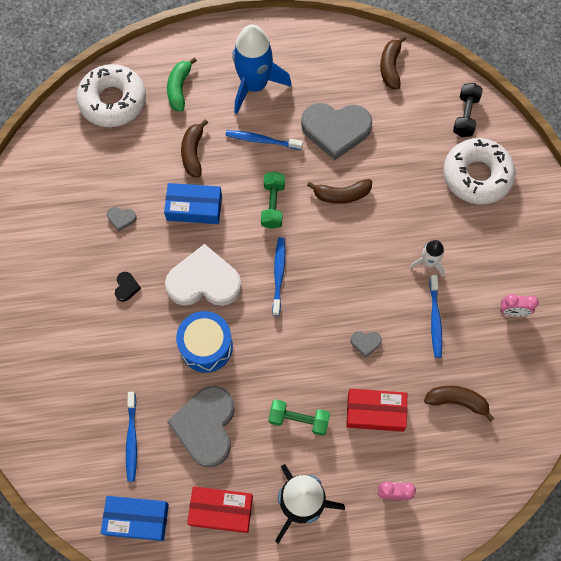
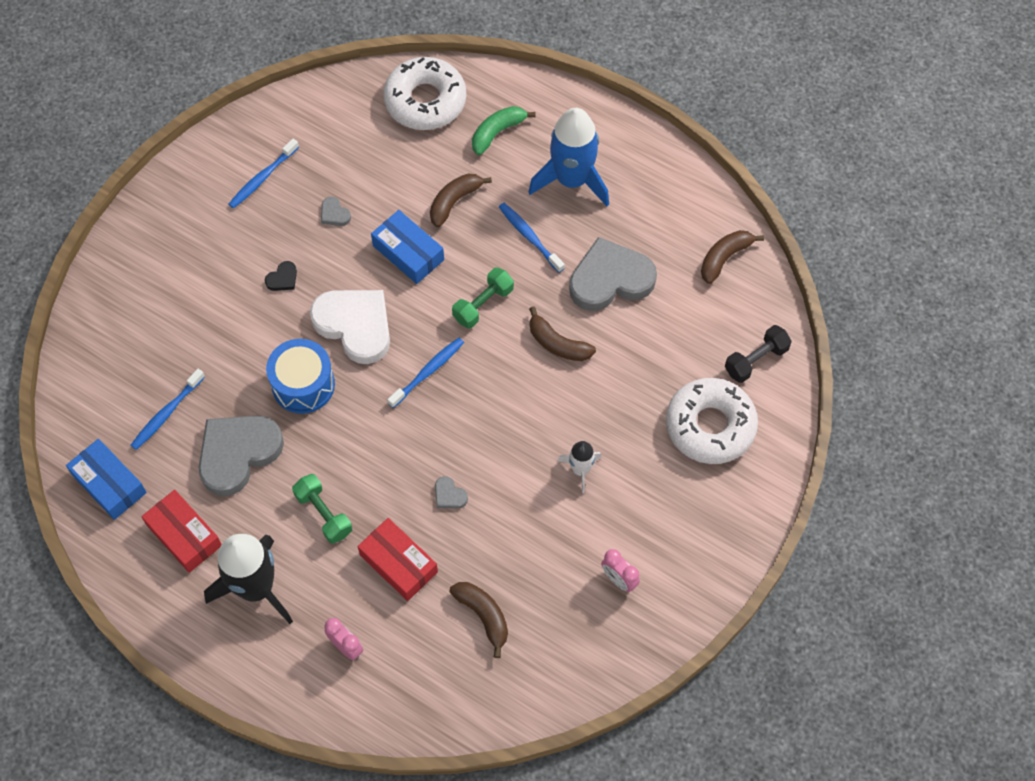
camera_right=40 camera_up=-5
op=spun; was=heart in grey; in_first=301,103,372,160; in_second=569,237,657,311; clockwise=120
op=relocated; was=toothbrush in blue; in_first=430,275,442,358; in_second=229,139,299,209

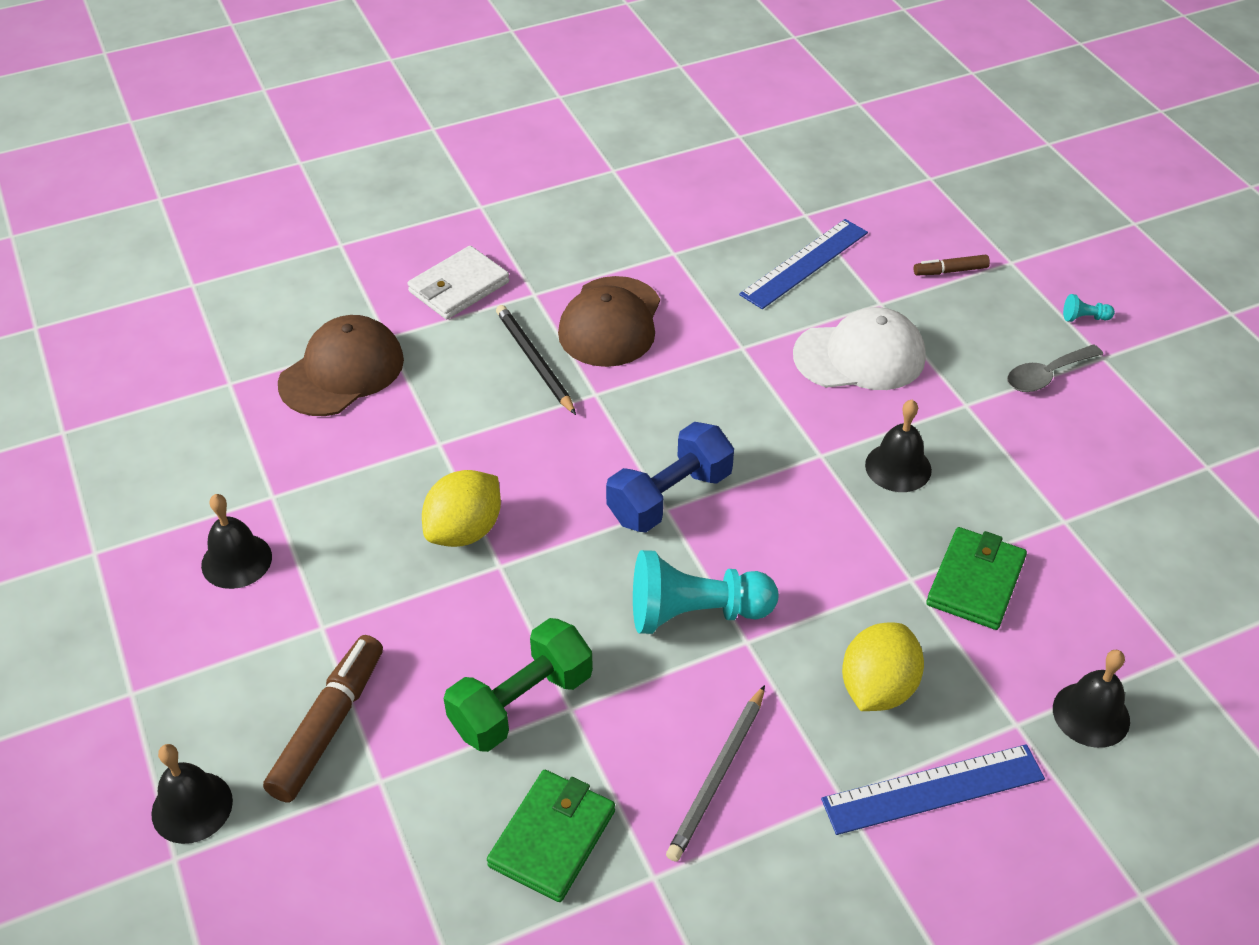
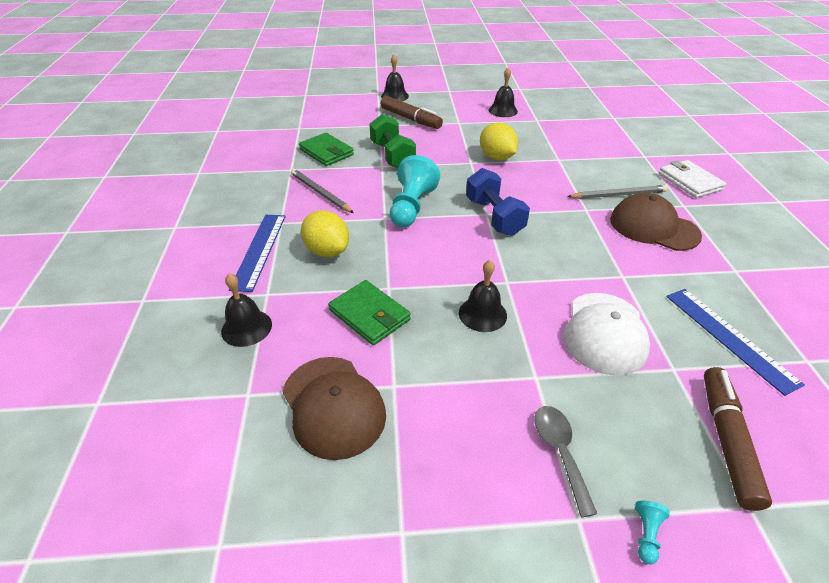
camera_right=110 camera_up=-5
op=relocated; was=cap in brown; in_first=278,315,404,416; in_second=282,357,386,460
op=colour; was=pencil in black; now=pencil in grey; in_first=496,305,576,415; in_second=567,185,668,199
op=size; was=marker in brown; in_first=914,255,990,276; in_second=704,367,772,511; ratio=1.89

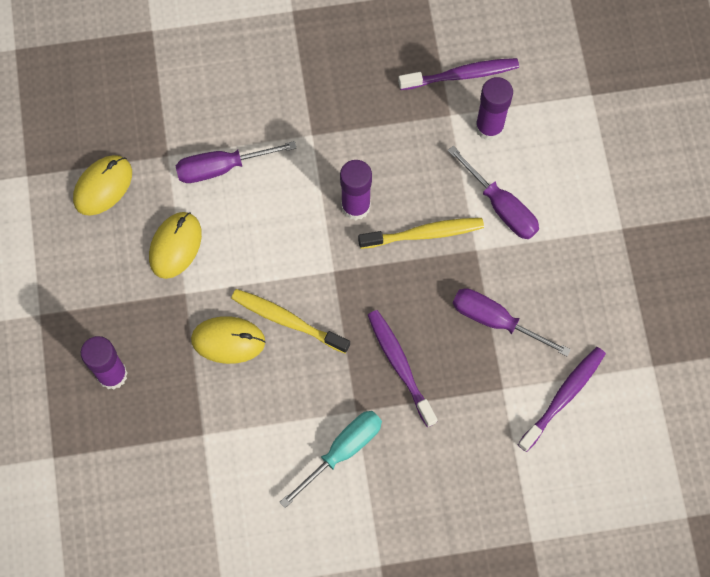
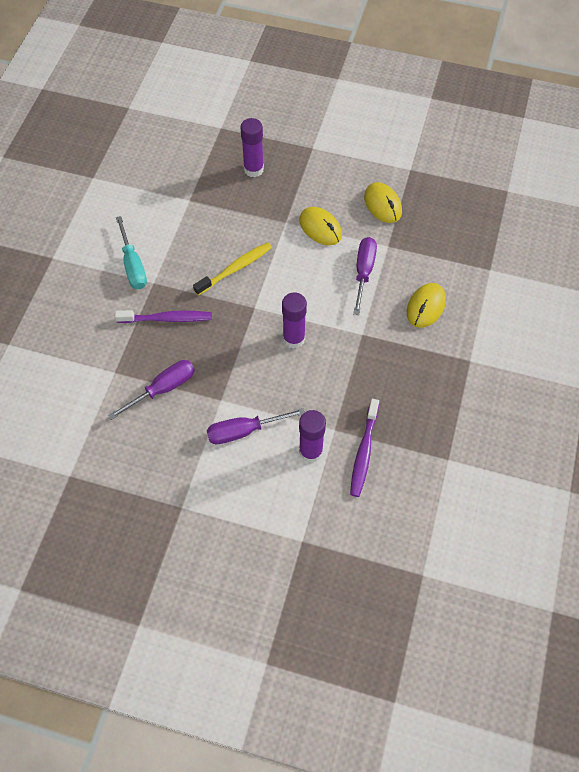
camera_right=115 camera_up=-10
op=relocated; was=mouse in yellow; in_first=191,316,266,364; in_second=407,283,446,328
op=missing; was=toothbrush in yellow; in_first=358,218,484,249
op=missing; was=toothbrush in purple; in_first=518,347,606,452

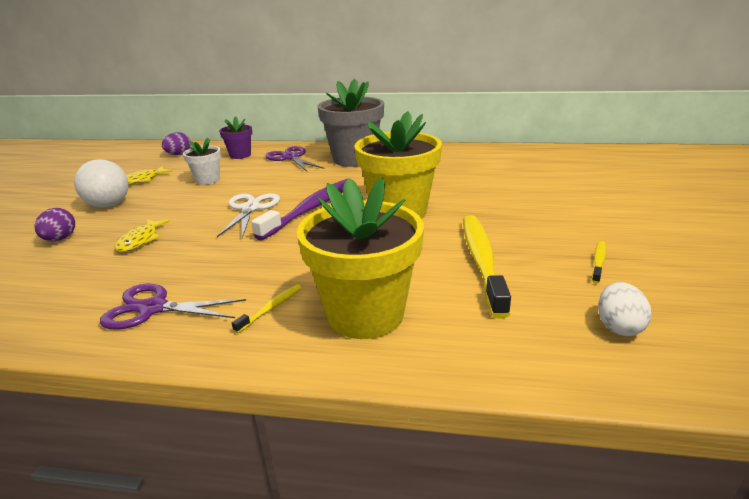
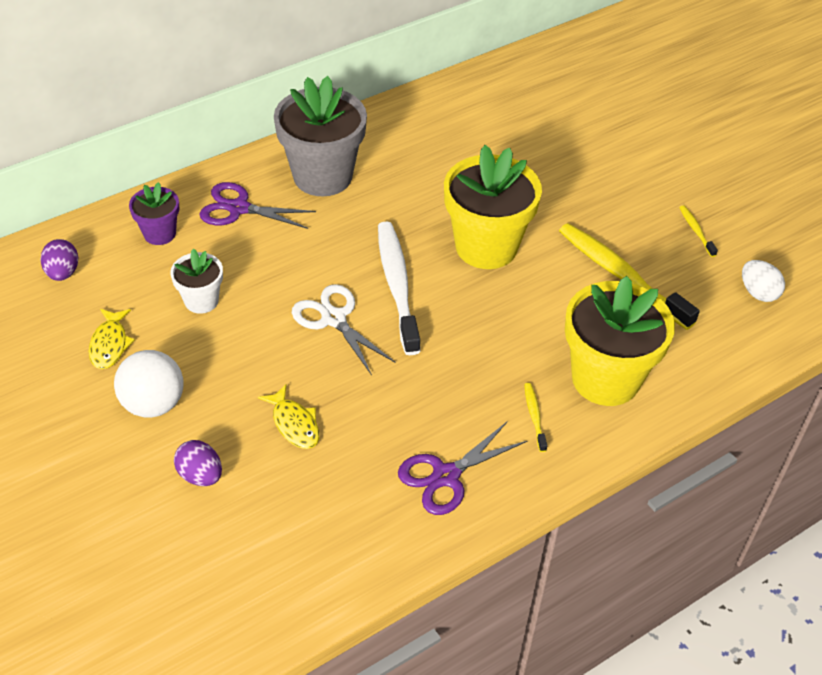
camera_right=-45 camera_up=20
op=colour; was=toothbrush in purple; now=toothbrush in white; in_first=251,179,352,240; in_second=378,221,421,355

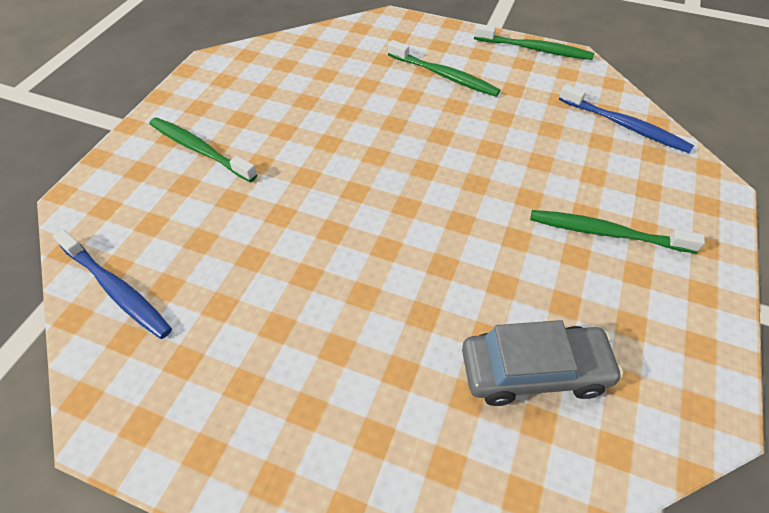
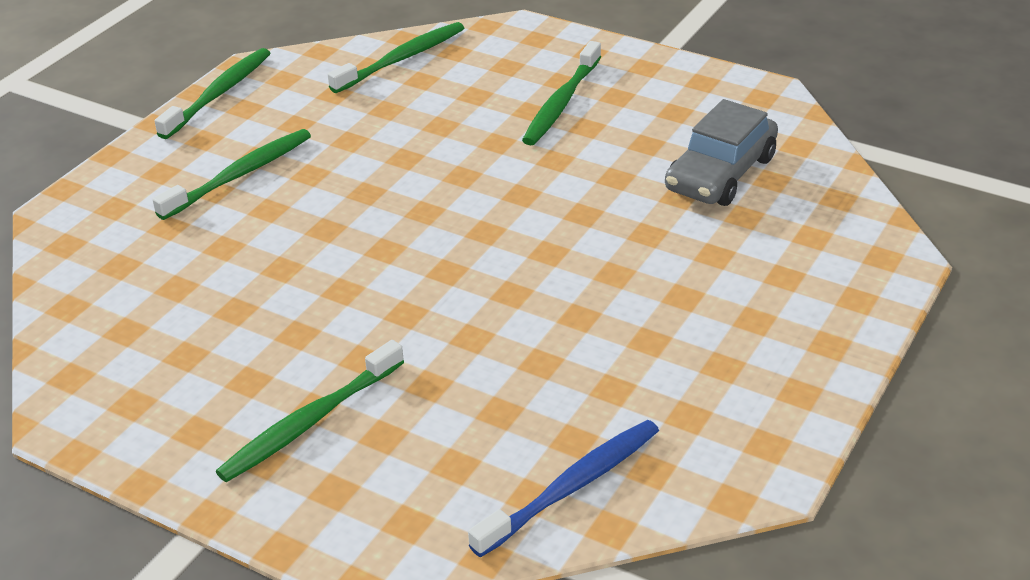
camera_right=-80 camera_up=-15
op=spun; was=car in grey; in_first=462,320,623,406; in_second=665,99,778,206; clockwise=-150
op=colour; was=toothbrush in blue; now=toothbrush in green; in_first=559,84,694,153; in_second=328,22,464,93

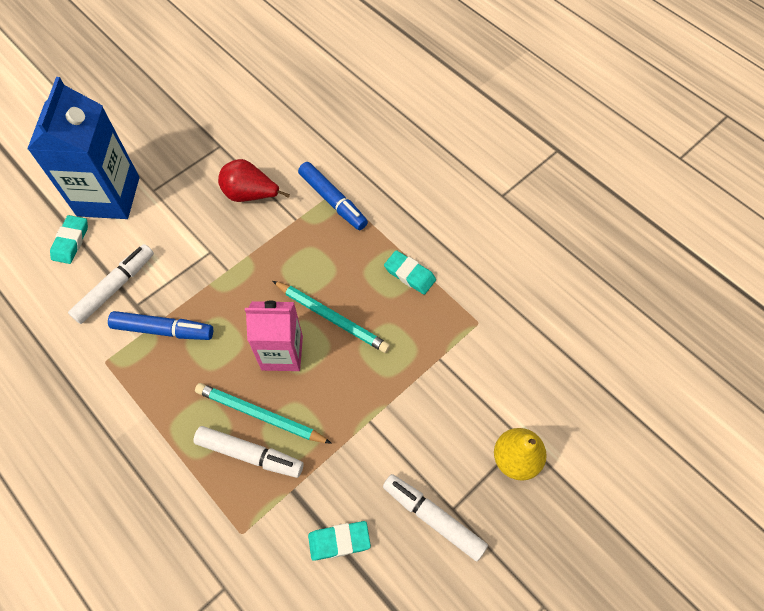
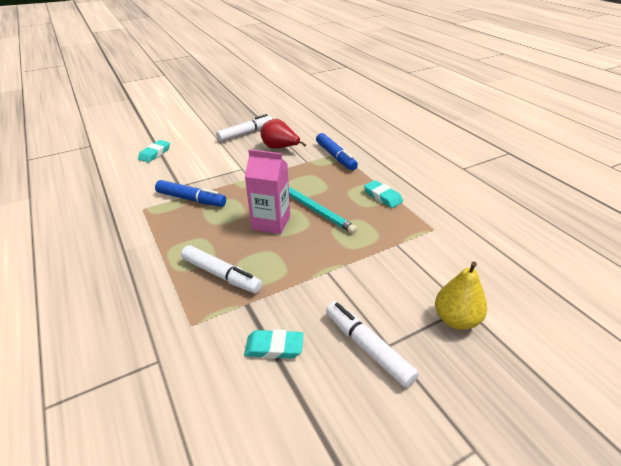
camera_right=15 camera_up=-25
op=missing; was=carton in blue; in_first=27,77,139,219
op=relocated; was=marker in white; in_first=68,244,154,324; in_second=216,114,272,142
op=missing; was=pencil in turquoise; in_first=195,383,332,444

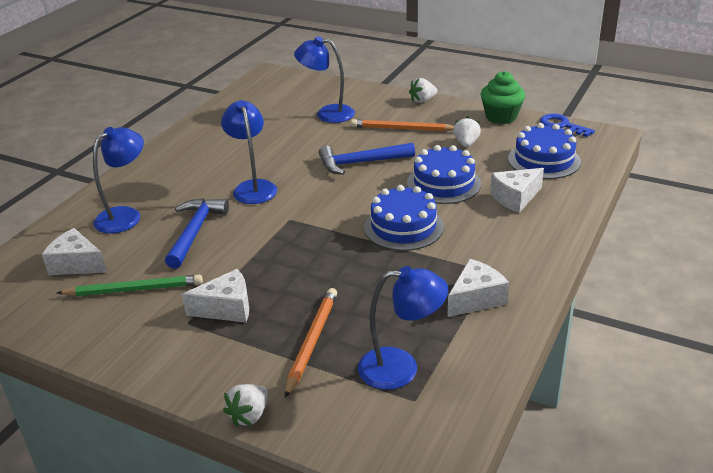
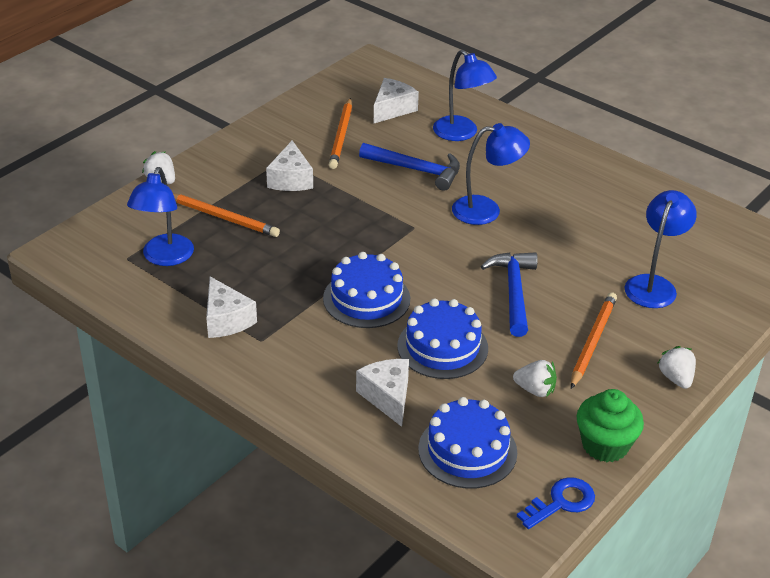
camera_right=100 camera_up=5
op=colour; was=pencil in green; now=pencil in orange; in_first=57,275,203,296; in_second=329,98,352,169

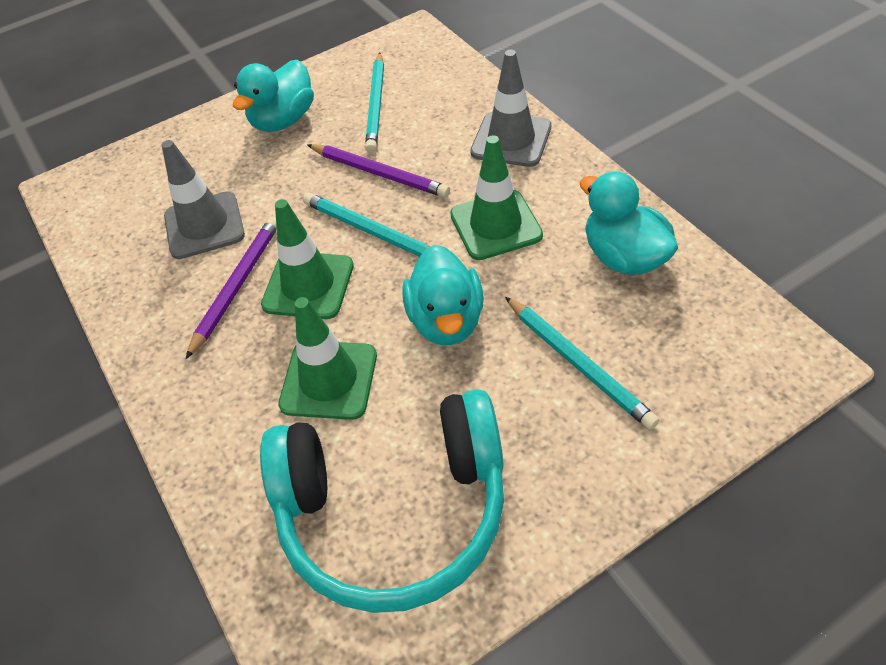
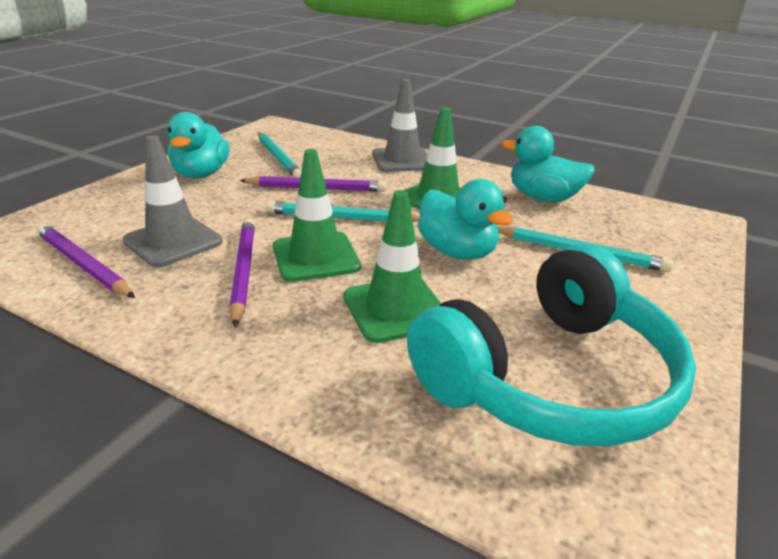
camera_right=-35 camera_up=-20
op=appeared; now=pencil in purple; in_second=36,224,135,298

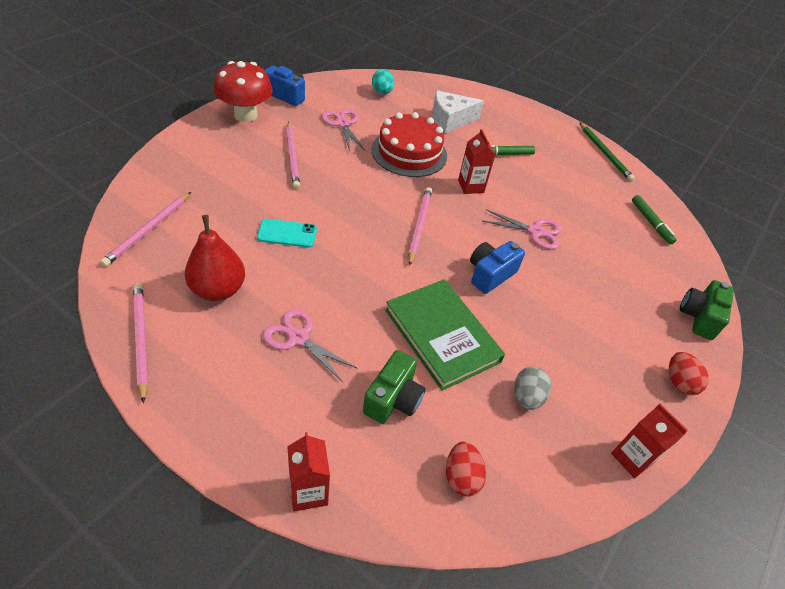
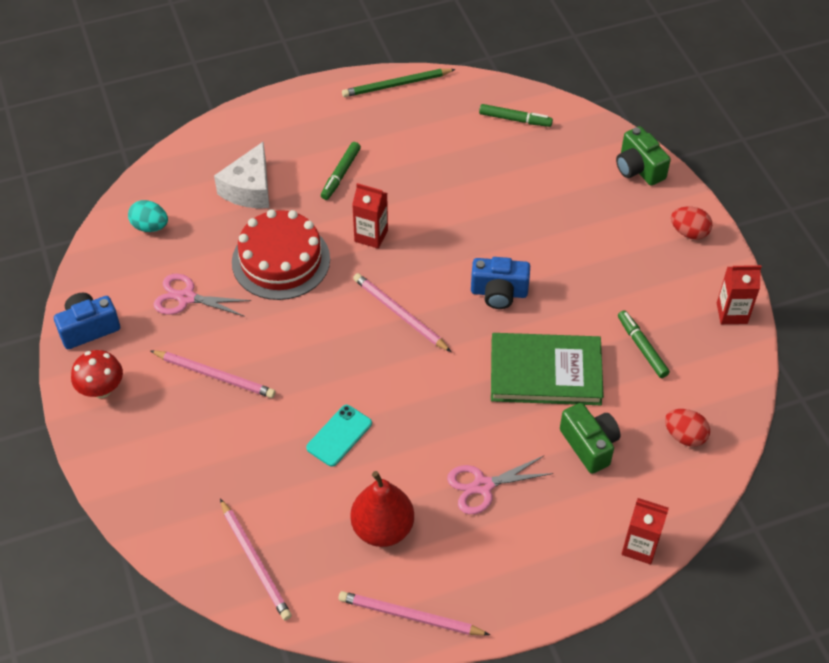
camera_right=-50 camera_up=5
op=size; was=mushroom in red; in_first=214,61,273,122; in_second=71,350,123,398; ratio=0.65
op=spun; was=camera in blue; in_first=470,241,525,294; in_second=471,257,530,309; clockwise=-75
op=missing; was=scissors in pink; in_first=483,209,562,249
op=exchanged; was=egg in grey; now=marker in green; in_first=515,366,551,410; in_second=618,310,670,378
op=spun; was=pencil in green; in_first=579,122,635,181; in_second=342,69,456,97; clockwise=150

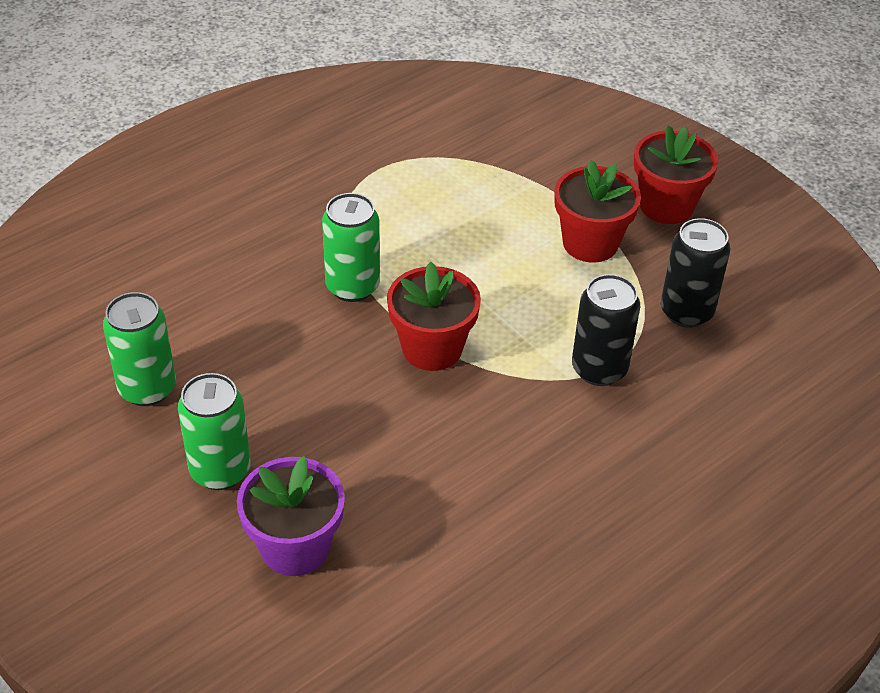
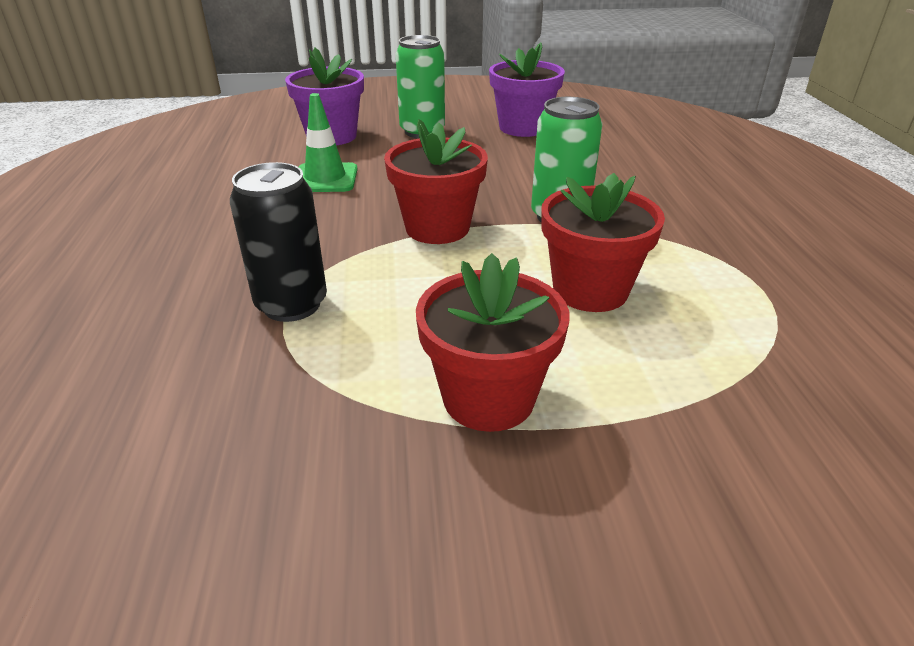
camera_right=125 camera_up=-10
op=exchanged; was=can in green; now=flower pot in purple; in_first=103,292,176,406; in_second=489,43,565,137
op=relocated; was=flower pot in red; in_first=634,126,718,224; in_second=541,173,665,312
op=missing; was=can in black; in_first=661,218,731,328
op=appeared; now=traffic cone in green; in_second=299,93,358,192

